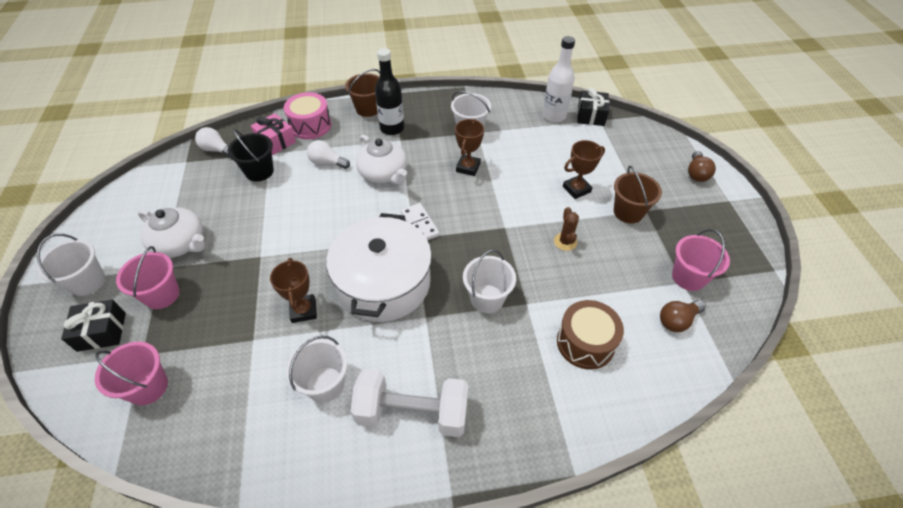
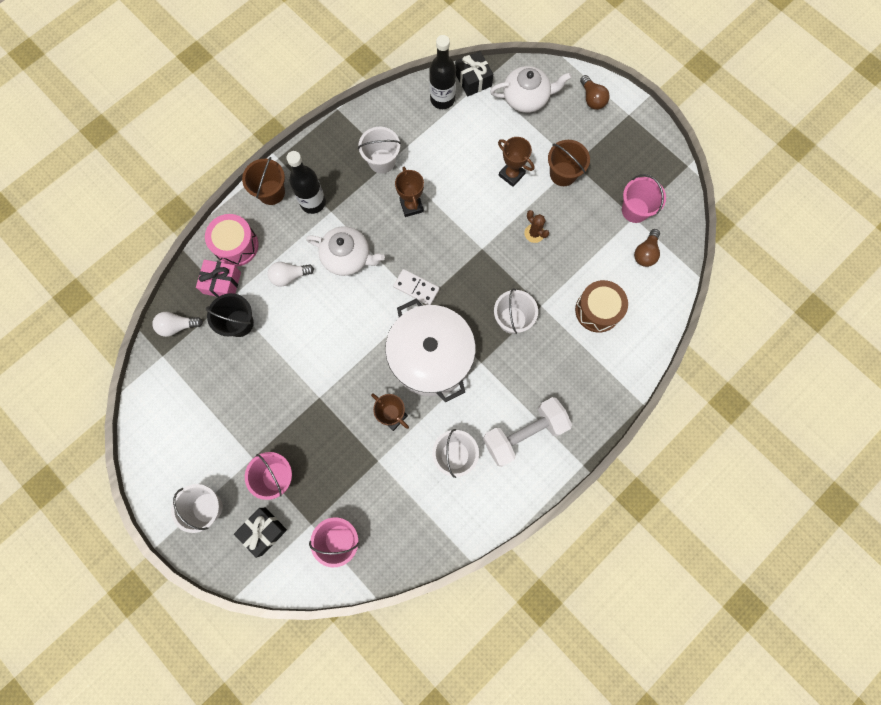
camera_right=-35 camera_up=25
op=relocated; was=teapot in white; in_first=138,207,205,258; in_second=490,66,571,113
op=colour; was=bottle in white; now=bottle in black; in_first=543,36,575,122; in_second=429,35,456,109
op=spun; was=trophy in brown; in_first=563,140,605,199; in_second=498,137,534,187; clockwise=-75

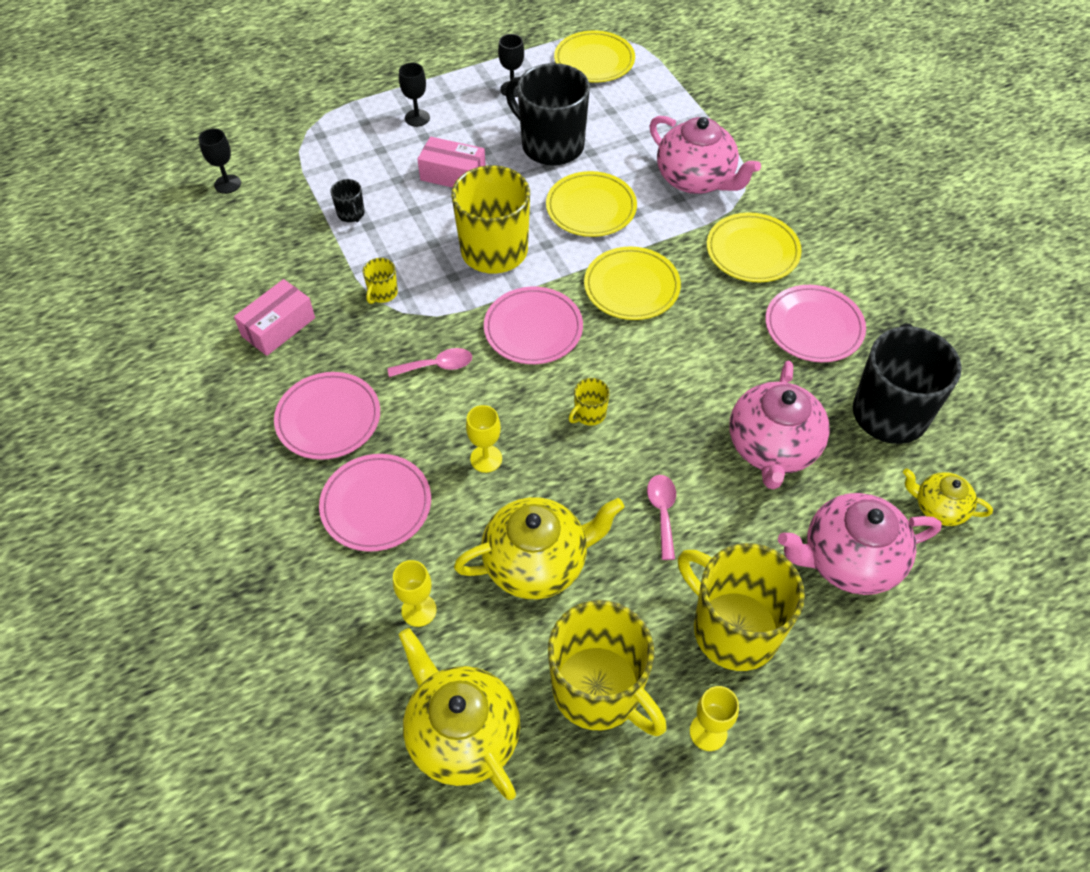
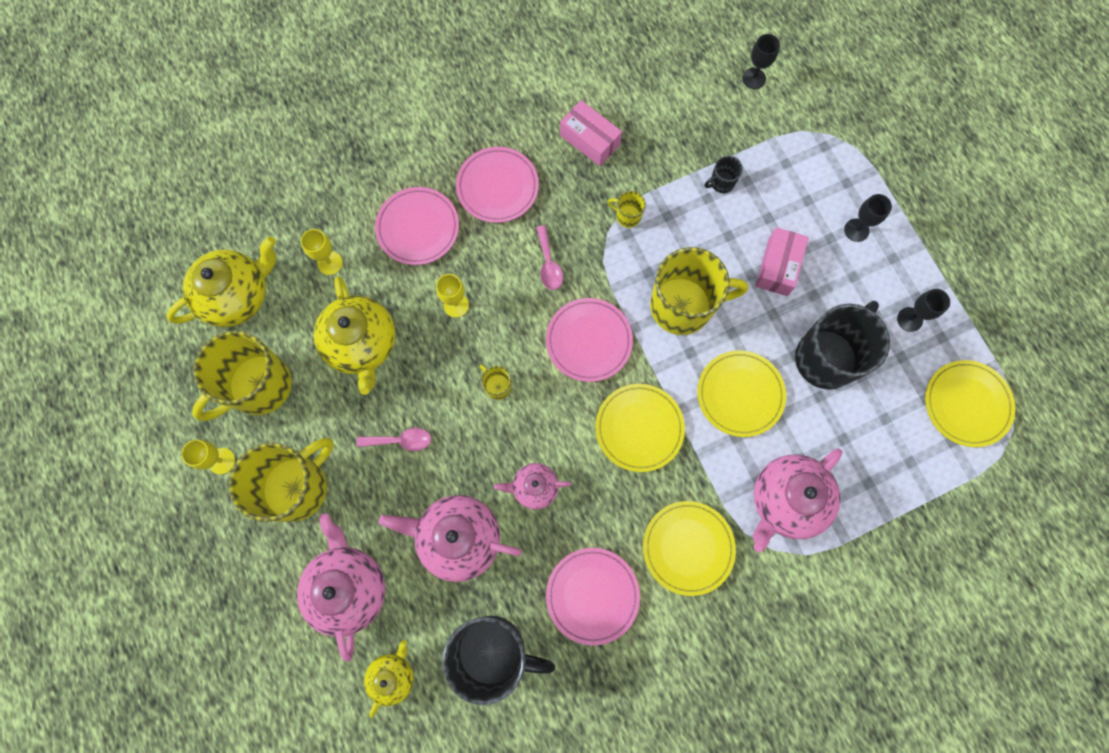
camera_right=90 camera_up=20
op=appeared; now=teapot in pink; in_second=494,463,571,510

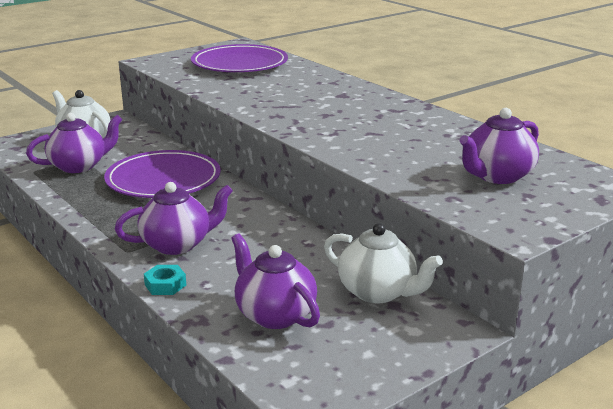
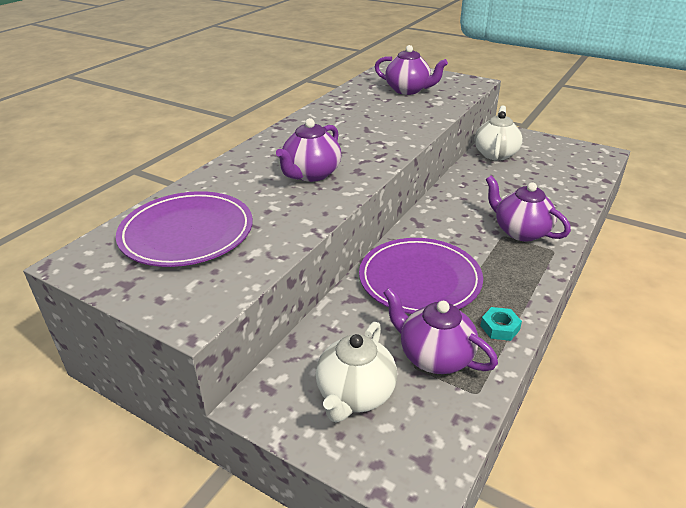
camera_right=-110 camera_up=10
op=relocated; was=nut in turquoise; in_first=144,265,186,295; in_second=480,307,522,341
op=relocated; was=teapot in purple; in_first=231,233,320,329; in_second=276,118,341,182

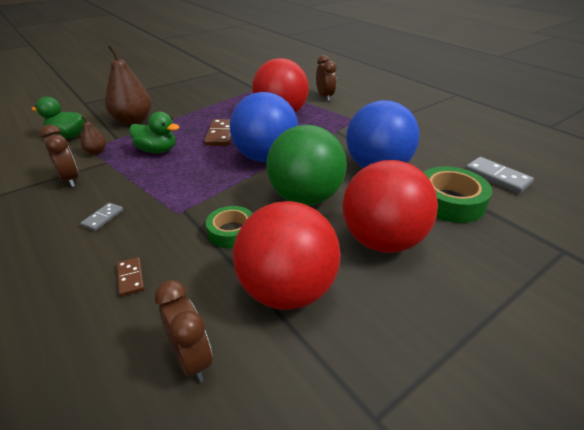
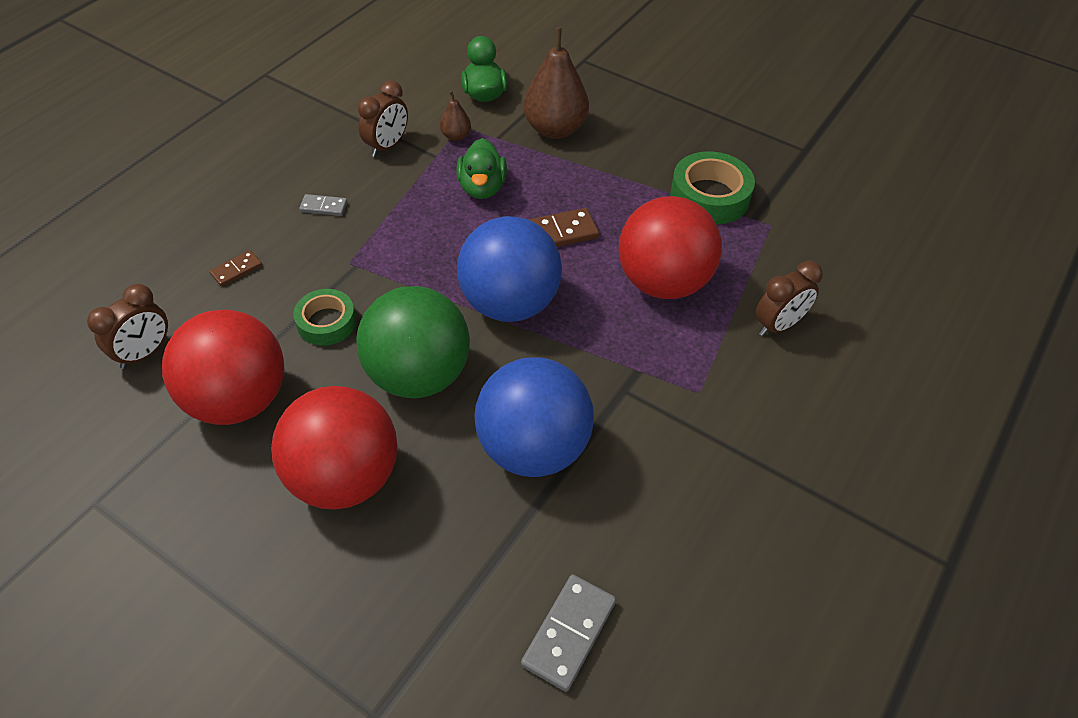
camera_right=70 camera_up=15
op=relocated; was=tape in green; in_first=423,166,492,223; in_second=670,151,755,225

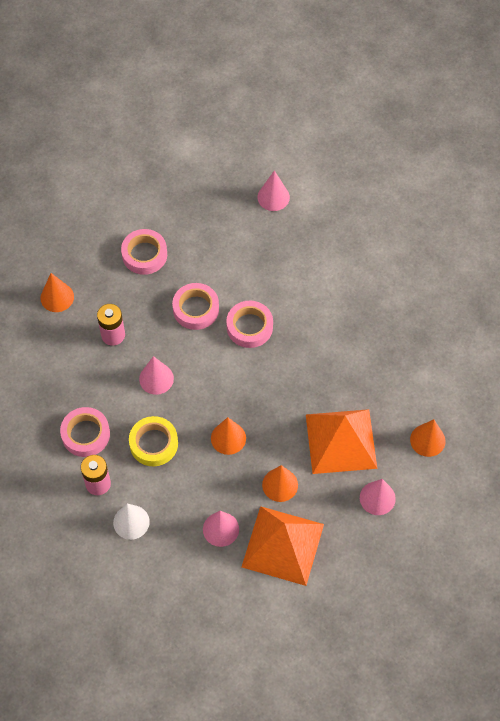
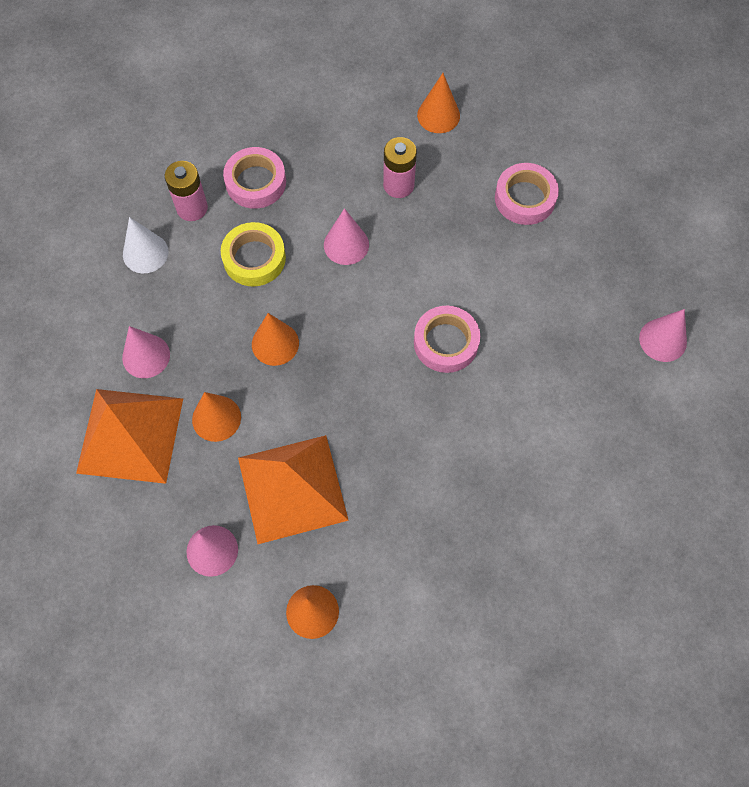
camera_right=80 camera_up=5
op=missing; was=tape in pink; in_first=172,283,219,330

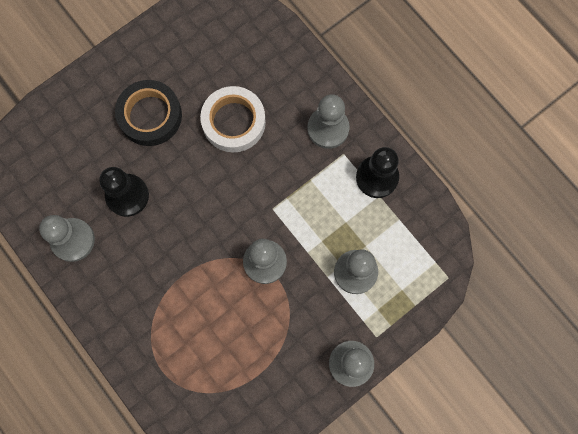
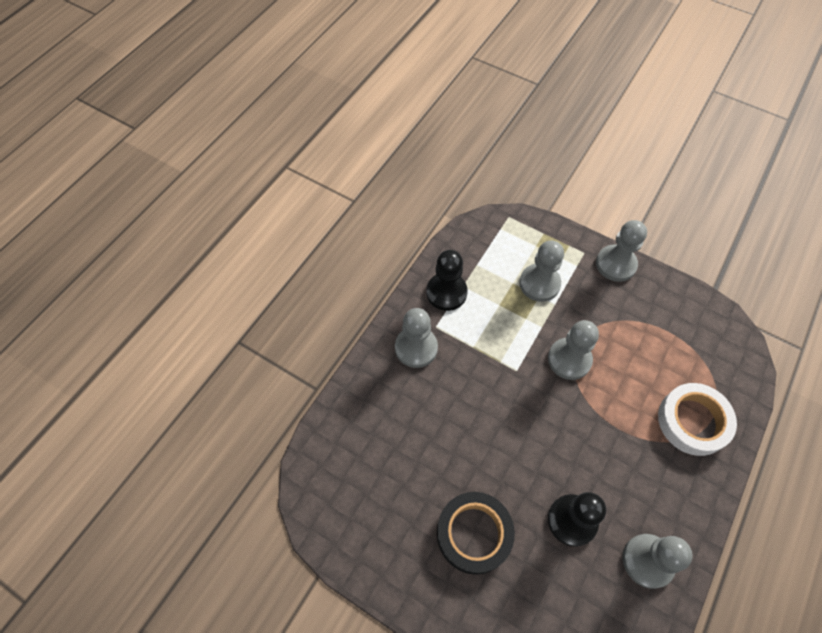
camera_right=-110 camera_up=-15
op=relocated; was=tape in white; in_first=200,86,266,152; in_second=658,383,737,456

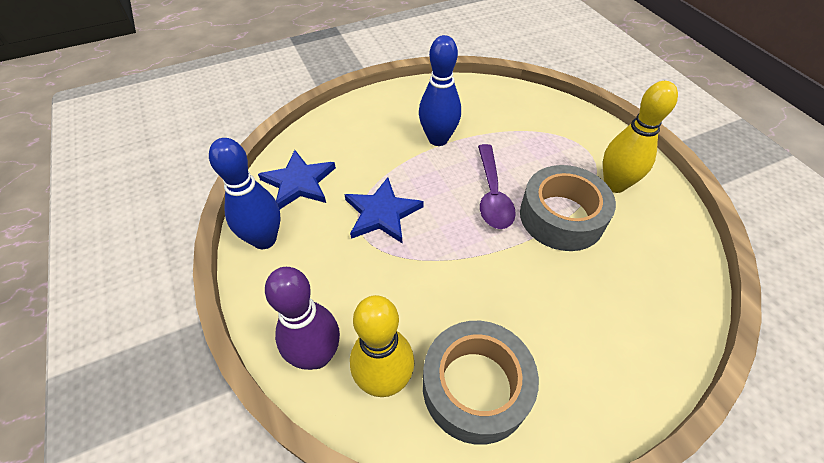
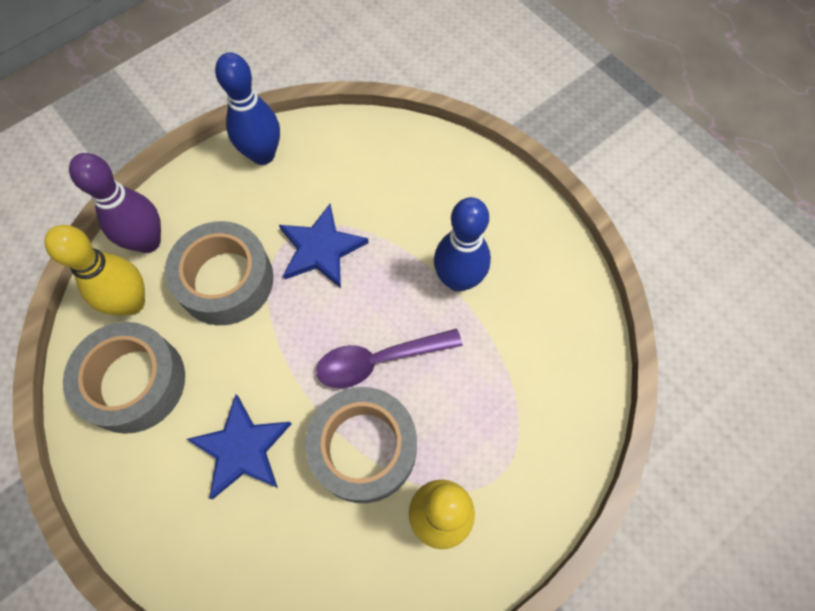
camera_right=75 camera_up=15
op=relocated; was=star in blue; in_first=258,150,336,209; in_second=187,395,291,499
op=appeared; now=tape in grey; in_second=165,221,273,325

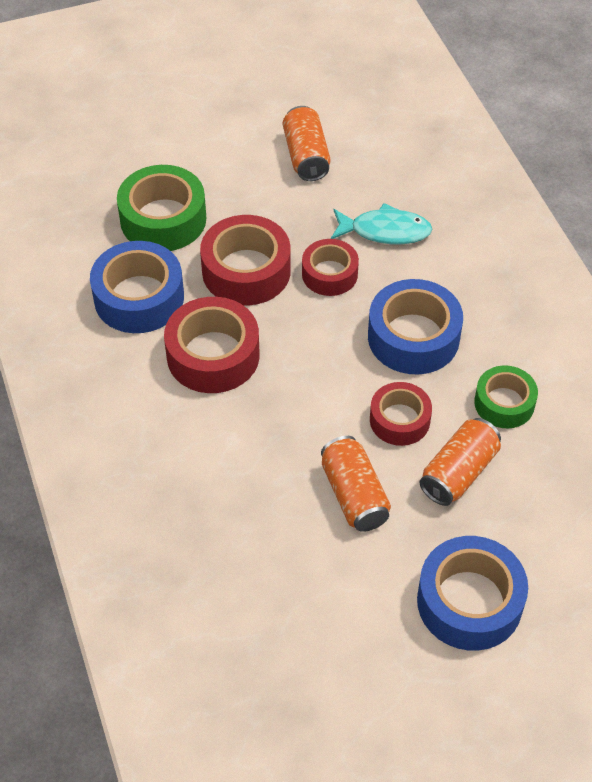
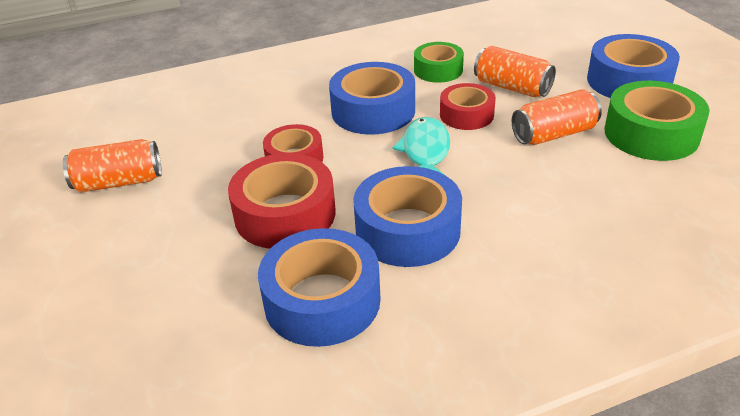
camera_right=-90 camera_up=-15
op=relocated; was=tape in green; in_first=117,165,206,251; in_second=604,81,709,161
op=colour; was=tape in red; now=tape in blue; in_first=164,297,260,393; in_second=353,166,462,267
op=relocated; was=fish in turquoise; in_first=331,203,432,244; in_second=392,117,450,176

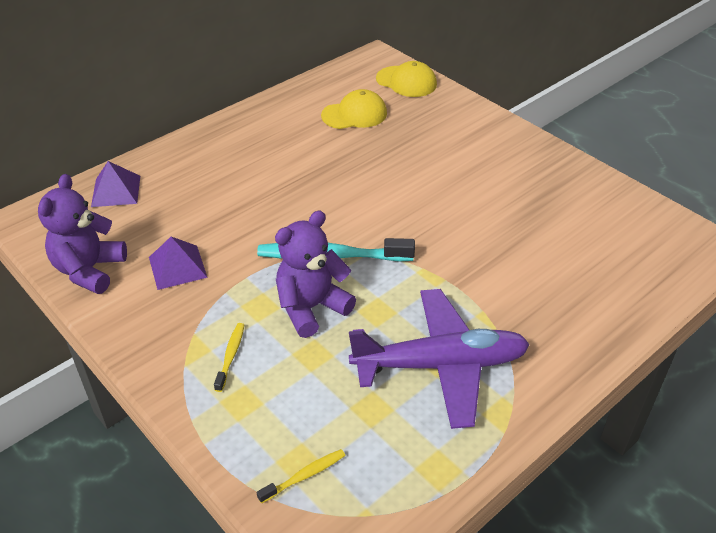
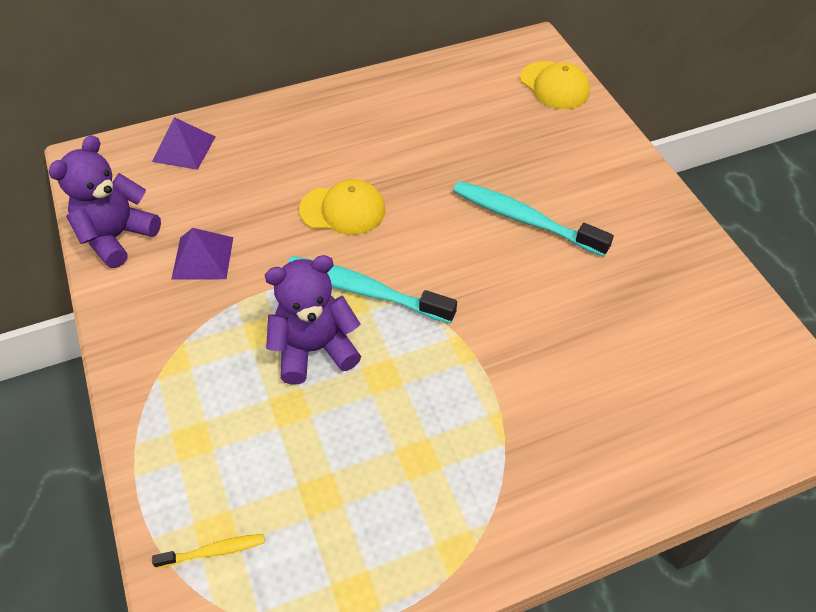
camera_right=20 camera_up=10
op=missing; was=toothbrush in yellow; in_first=214,323,244,392
op=relocated; was=cap in yellow; in_first=321,89,387,129; in_second=299,179,385,235
op=missing; was=plane in purple; in_first=349,289,530,429
op=appeared; now=toothbrush in turquoise; in_second=453,181,614,257

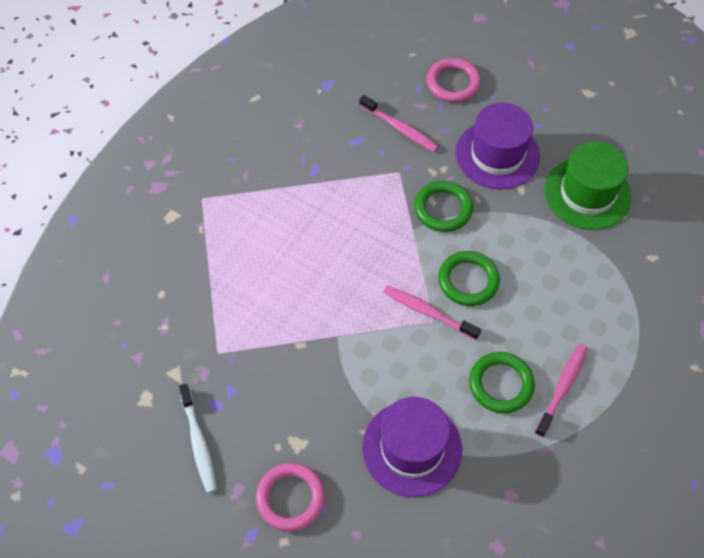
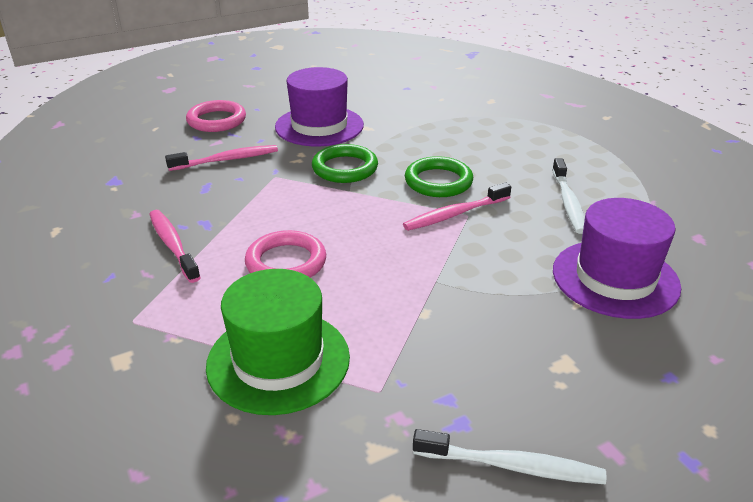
camera_right=-60 camera_up=-25
op=relocated; was=ring in pink; in_first=256,463,325,531; in_second=245,230,326,278
op=exchanged; was=ring in green; now=toothbrush in white; in_first=469,352,535,413; in_second=552,158,585,234
op=relocated; was=toothbrush in pink; in_first=535,344,588,437; in_second=149,210,201,283
op=relocated; was=hat in green; in_first=545,141,632,230; in_second=206,269,350,415

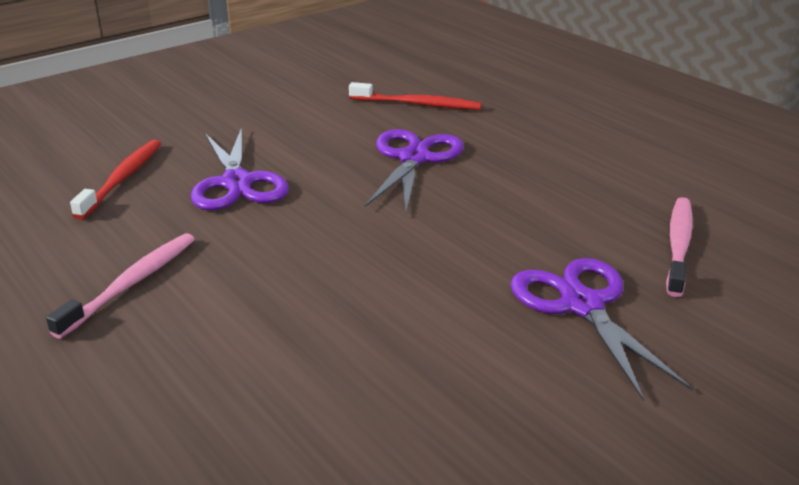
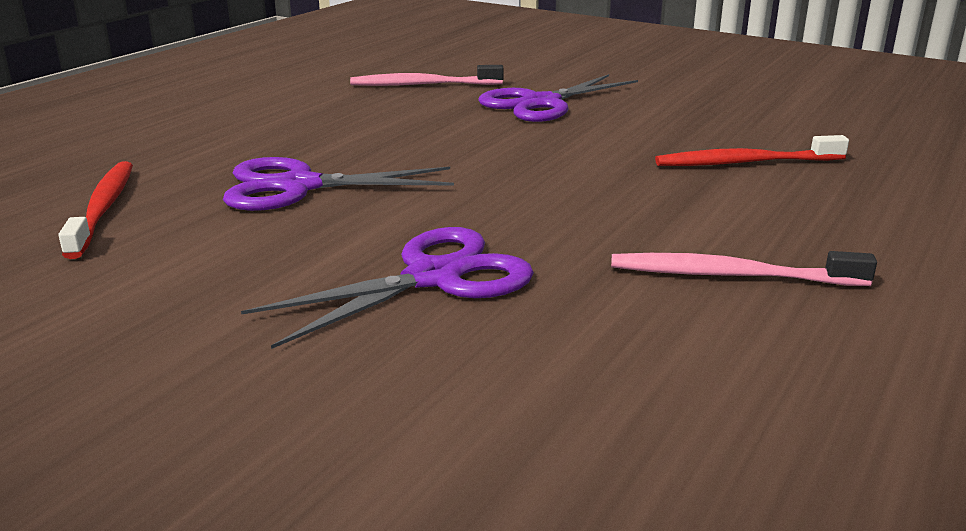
camera_right=-110 camera_up=-5
op=relocated; was=toothbrush in red; in_first=70,140,161,220; in_second=655,135,849,166

